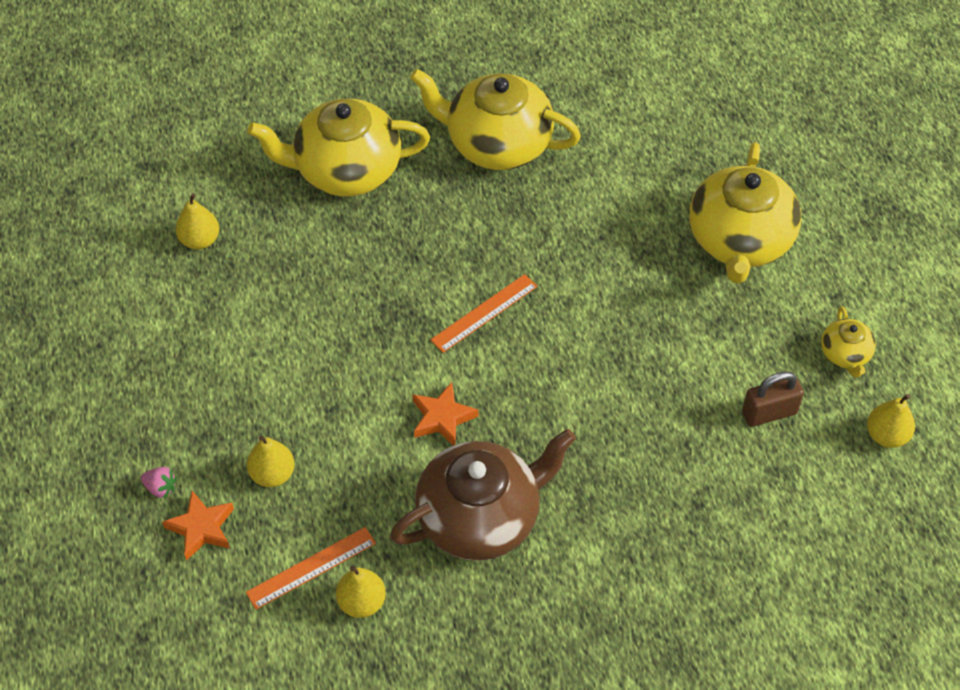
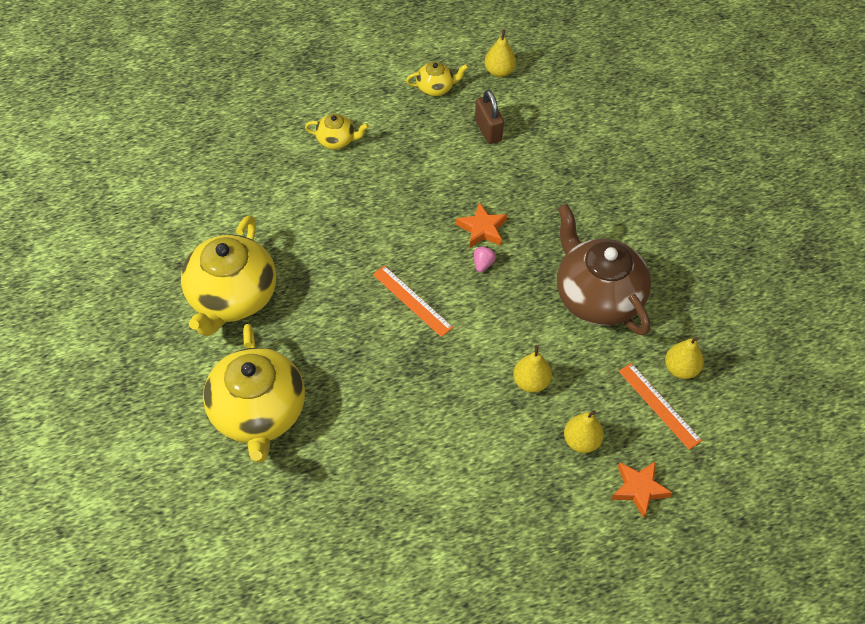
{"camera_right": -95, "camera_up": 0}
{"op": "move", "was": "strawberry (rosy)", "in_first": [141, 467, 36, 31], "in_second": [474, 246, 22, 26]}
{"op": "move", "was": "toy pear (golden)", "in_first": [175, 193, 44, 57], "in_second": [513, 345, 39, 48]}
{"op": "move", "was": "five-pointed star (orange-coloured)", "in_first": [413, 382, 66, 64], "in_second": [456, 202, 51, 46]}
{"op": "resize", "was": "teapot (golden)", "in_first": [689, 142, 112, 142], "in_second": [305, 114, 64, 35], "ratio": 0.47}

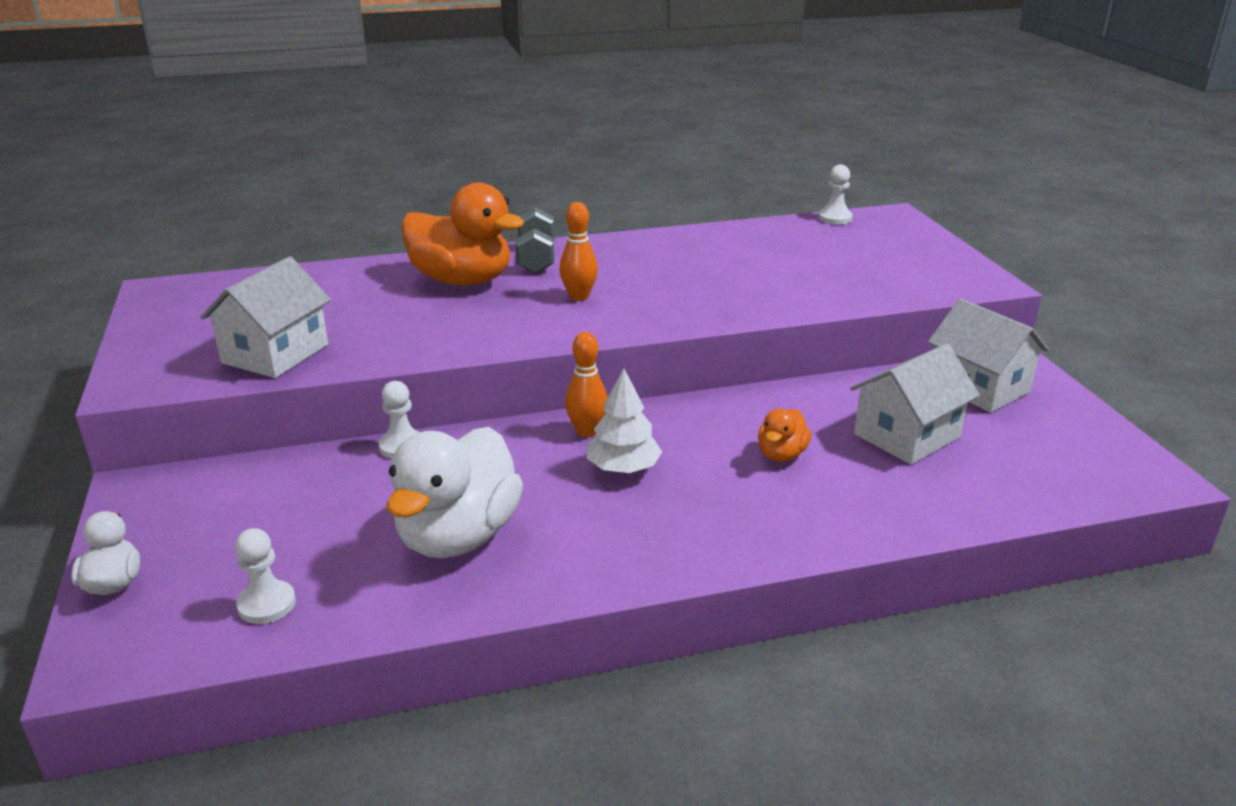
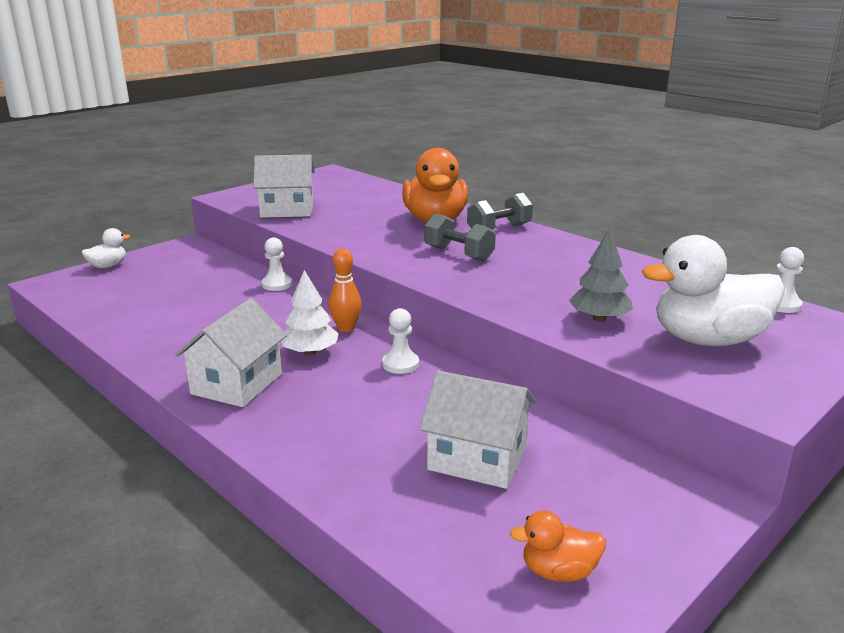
{"camera_right": 60, "camera_up": -5}
{"op": "move", "was": "game pawn (pure white)", "in_first": [235, 528, 61, 96], "in_second": [382, 308, 37, 66]}
{"op": "move", "was": "rubber duck (pure white)", "in_first": [386, 427, 137, 131], "in_second": [642, 235, 143, 111]}
{"op": "replace", "was": "tenpin (orange-coloured)", "now": "free weight (gray)", "in_first": [559, 202, 39, 99], "in_second": [424, 213, 72, 49]}
{"op": "move", "was": "rubber duck (orange-coloured)", "in_first": [758, 409, 53, 53], "in_second": [510, 510, 96, 72]}
{"op": "move", "was": "toy house (pure white)", "in_first": [928, 298, 121, 115], "in_second": [175, 298, 112, 109]}
{"op": "insert", "now": "toy tree (gray)", "in_second": [569, 228, 64, 94]}

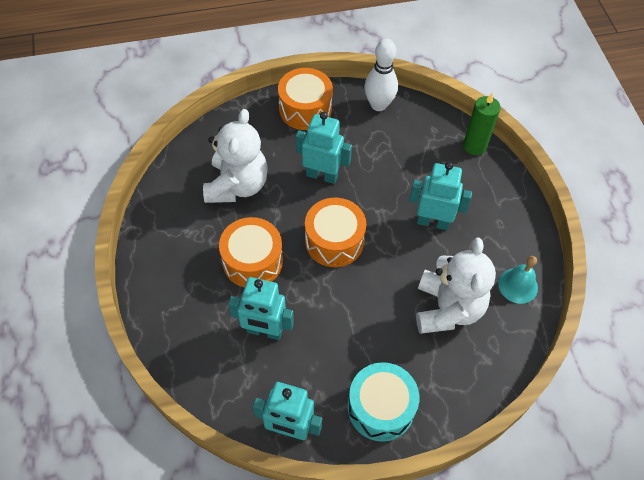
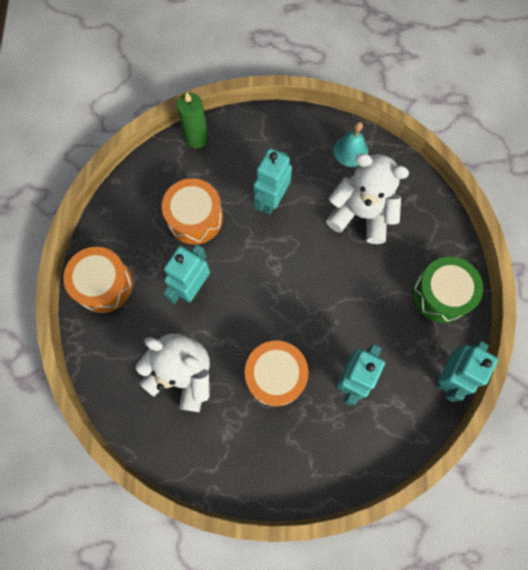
{"camera_right": -75, "camera_up": 15}
{"op": "move", "was": "toy drum (orange-coloured)", "in_first": [305, 198, 61, 69], "in_second": [162, 178, 61, 66]}
{"op": "recolor", "was": "toy drum (turquoise)", "now": "toy drum (emerald)", "in_first": [348, 362, 71, 80], "in_second": [413, 257, 70, 66]}
{"op": "delete", "was": "tenpin (pure white)", "in_first": [364, 39, 34, 72]}

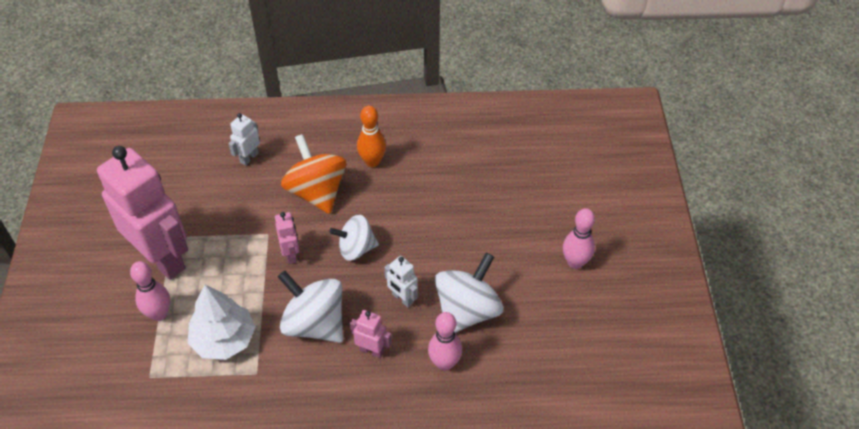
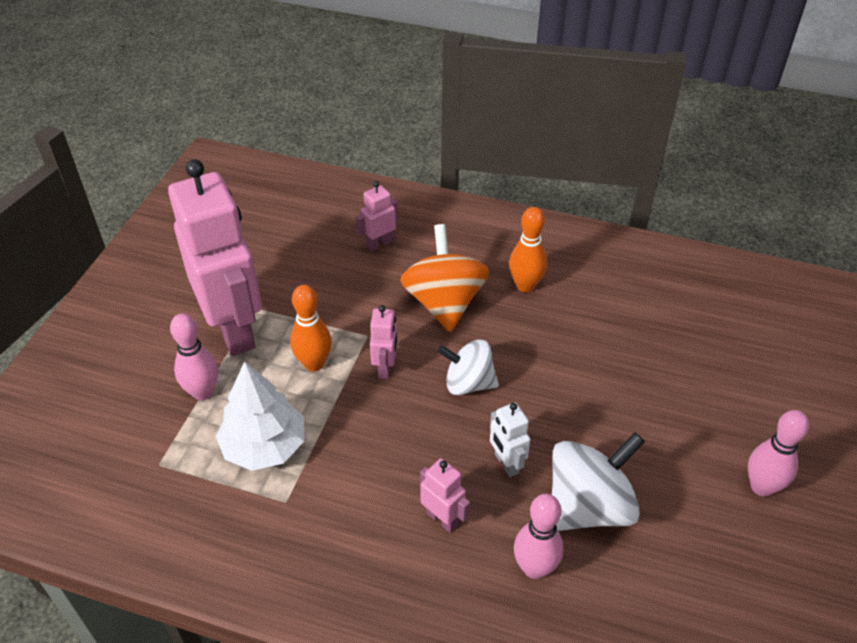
{"camera_right": 20, "camera_up": -5}
{"op": "recolor", "was": "robot figure (pure white)", "now": "robot figure (rosy)", "in_first": [228, 113, 32, 53], "in_second": [356, 181, 42, 70]}
{"op": "delete", "was": "toy top (pure white)", "in_first": [278, 271, 65, 72]}
{"op": "insert", "now": "tenpin (orange-coloured)", "in_second": [290, 285, 42, 87]}

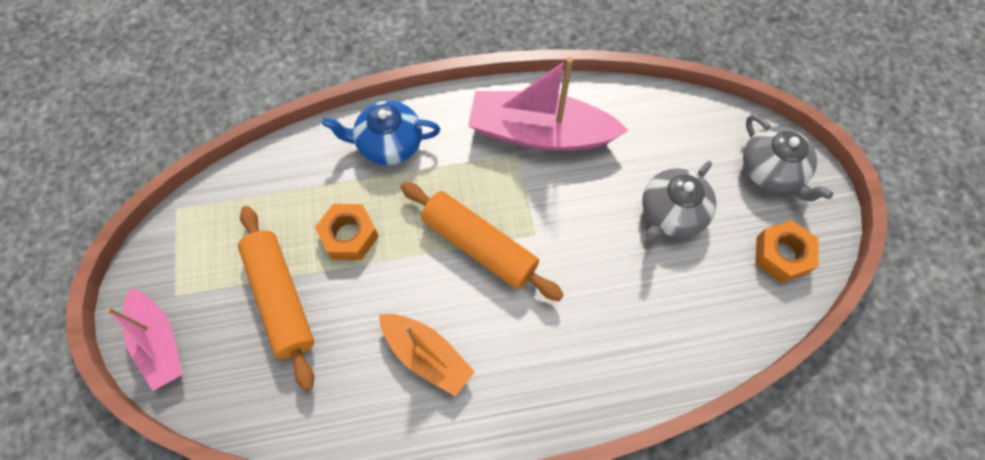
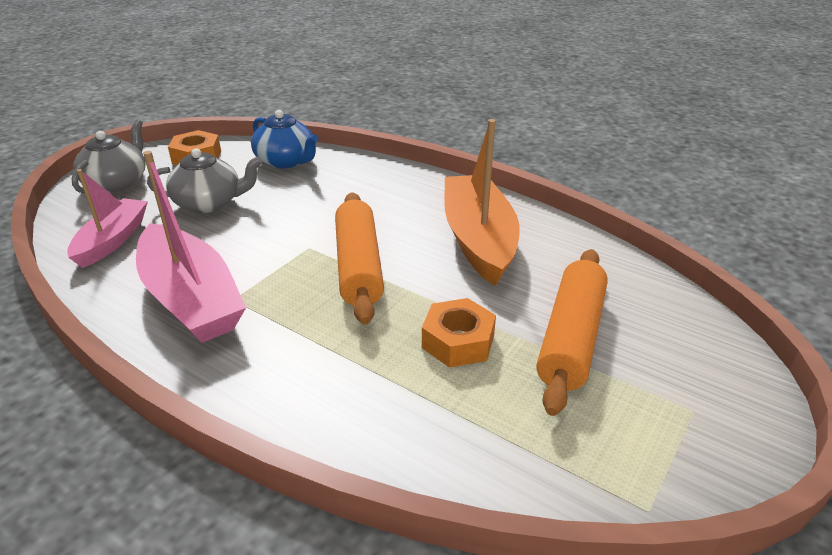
{"camera_right": -135, "camera_up": -30}
{"op": "move", "was": "boat (rosy)", "in_first": [106, 288, 76, 103], "in_second": [67, 169, 81, 99]}
{"op": "move", "was": "teapot (cobalt)", "in_first": [322, 101, 118, 64], "in_second": [251, 110, 67, 59]}
{"op": "resize", "was": "boat (orange-coloured)", "in_first": [379, 314, 96, 82], "in_second": [444, 119, 76, 167], "ratio": 1.6}

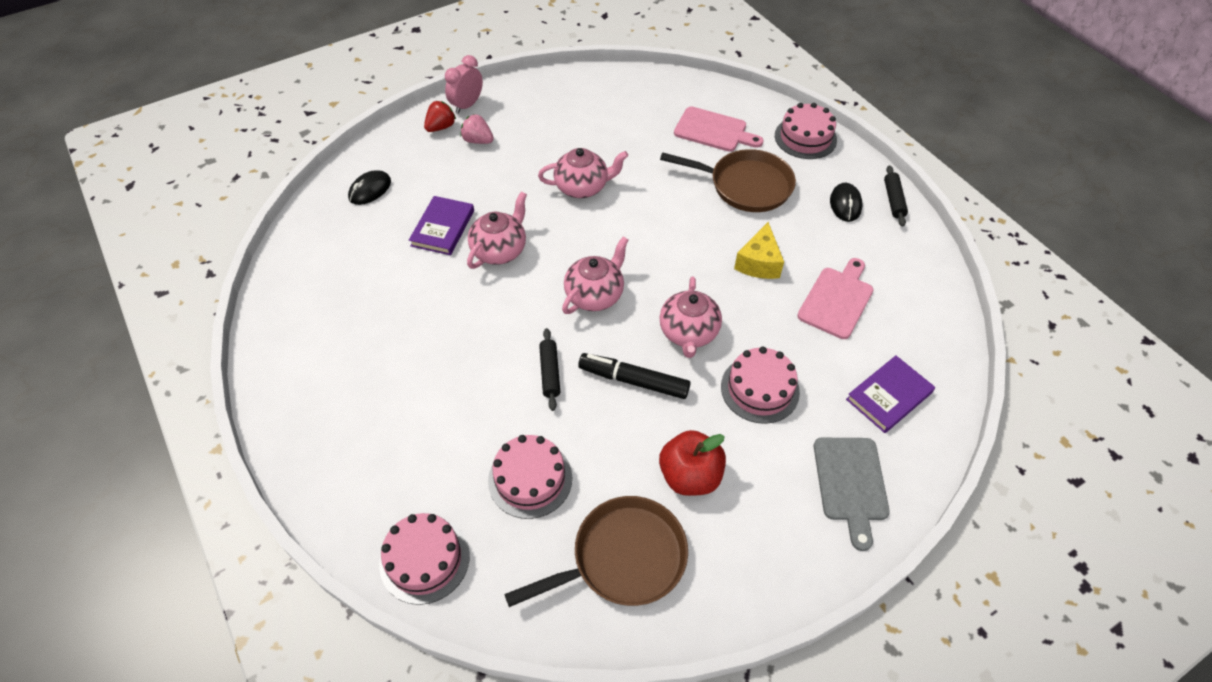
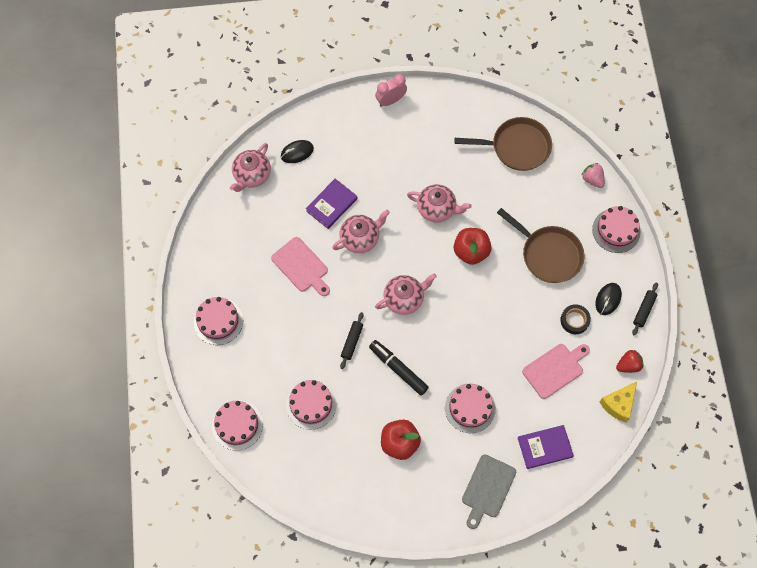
{"camera_right": 25, "camera_up": 15}
{"op": "move", "was": "strawberry (scarlet)", "in_first": [424, 101, 32, 31], "in_second": [616, 350, 27, 23]}
{"op": "move", "was": "strawberry (rosy)", "in_first": [460, 114, 34, 30], "in_second": [582, 163, 23, 25]}
{"op": "move", "was": "pan (dark brown)", "in_first": [504, 496, 184, 111], "in_second": [455, 117, 97, 54]}
{"op": "move", "was": "teapot (rosy)", "in_first": [660, 277, 62, 81], "in_second": [230, 143, 41, 49]}
{"op": "move", "was": "bread board (rosy)", "in_first": [674, 106, 90, 46], "in_second": [271, 237, 59, 59]}
{"op": "move", "was": "cheese (golden)", "in_first": [734, 222, 50, 57], "in_second": [599, 382, 38, 40]}
{"op": "insert", "now": "layer cake (rosy)", "in_second": [194, 297, 49, 48]}
{"op": "insert", "now": "apple (scarlet)", "in_second": [454, 228, 37, 37]}
{"op": "insert", "now": "tape (ebony)", "in_second": [560, 304, 31, 30]}

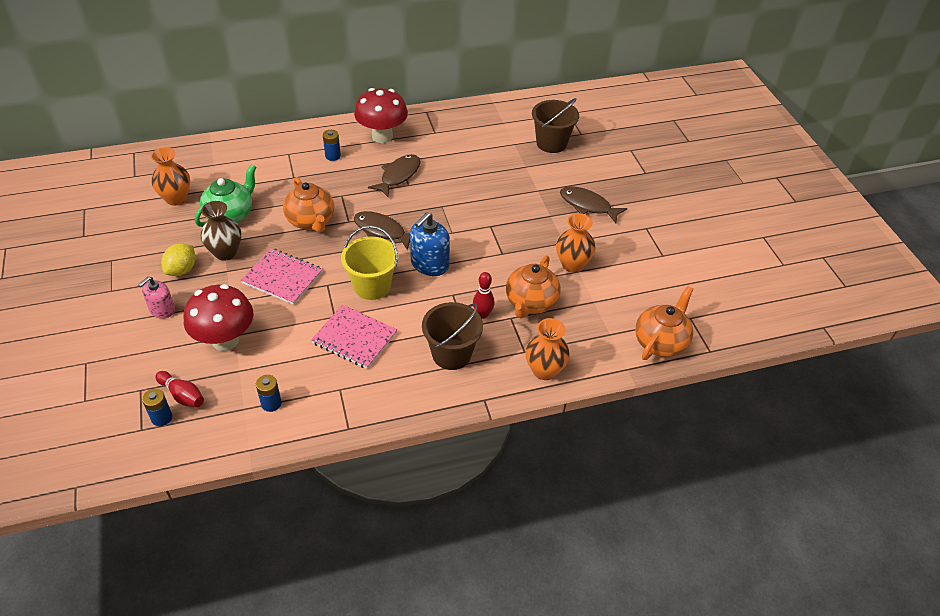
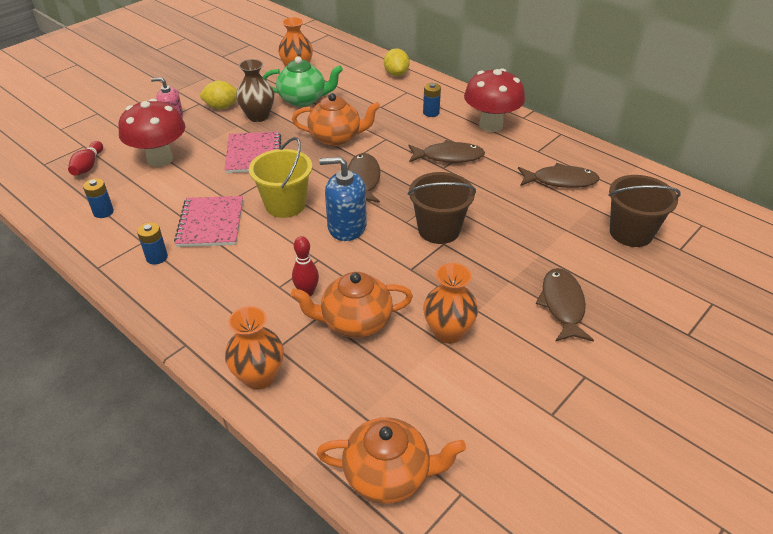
{"camera_right": 60, "camera_up": -5}
{"op": "move", "was": "power cell (cobalt)", "in_first": [142, 389, 30, 37], "in_second": [137, 222, 31, 43]}
{"op": "rotate", "was": "teapot (orange-coloured)", "in_first": [283, 177, 51, 55], "in_second": [292, 93, 88, 53], "clockwise": -120}
{"op": "move", "was": "bucket (dark brown)", "in_first": [422, 302, 61, 68], "in_second": [408, 172, 68, 72]}
{"op": "insert", "now": "citrus fruit (golden)", "in_second": [384, 48, 26, 28]}
{"op": "insert", "now": "fish (dark brown)", "in_second": [518, 163, 82, 25]}

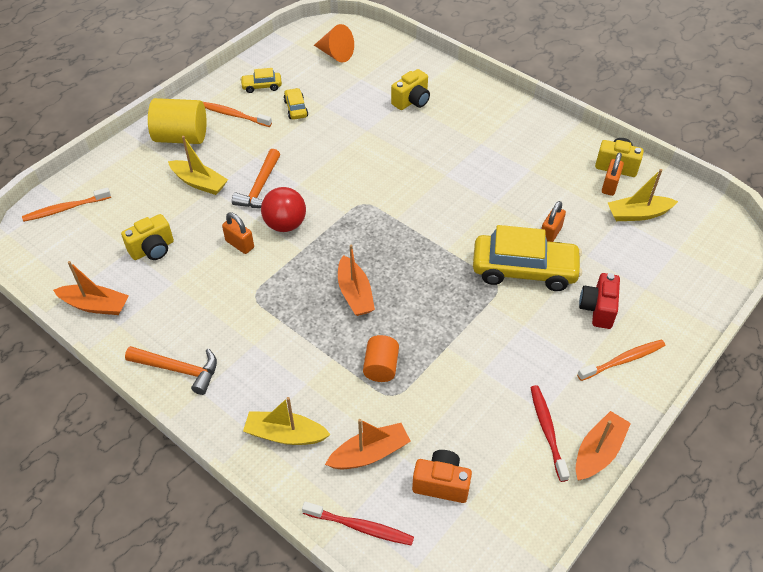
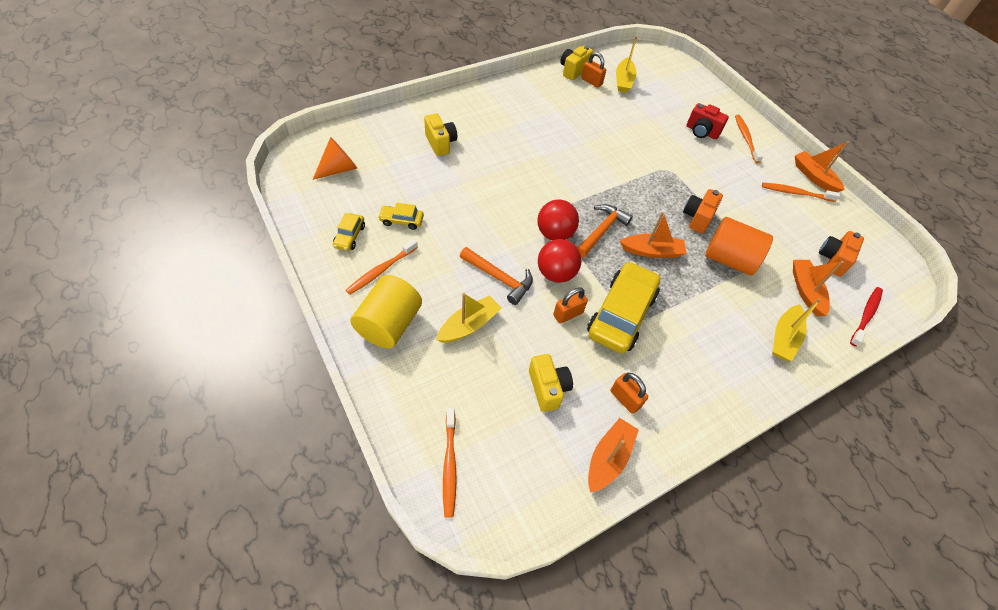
{"camera_right": -75, "camera_up": 5}
{"op": "move", "was": "hammer (orange-coloured)", "in_first": [125, 346, 92, 49], "in_second": [577, 204, 56, 53]}
{"op": "resize", "was": "cylinder (orange-coloured)", "in_first": [363, 335, 36, 47], "in_second": [705, 217, 68, 59], "ratio": 1.66}
{"op": "move", "was": "car (golden)", "in_first": [473, 225, 109, 66], "in_second": [587, 261, 74, 92]}
{"op": "recolor", "was": "toothbrush (scarlet)", "now": "toothbrush (orange-coloured)", "in_first": [530, 385, 40, 97], "in_second": [762, 183, 78, 19]}
{"op": "move", "was": "padlock (orange-coloured)", "in_first": [541, 201, 25, 41], "in_second": [611, 373, 37, 41]}
{"op": "insert", "now": "play ball (scarlet)", "in_second": [537, 199, 42, 41]}
{"op": "insert", "now": "compact camera (orange-coloured)", "in_second": [683, 189, 40, 44]}

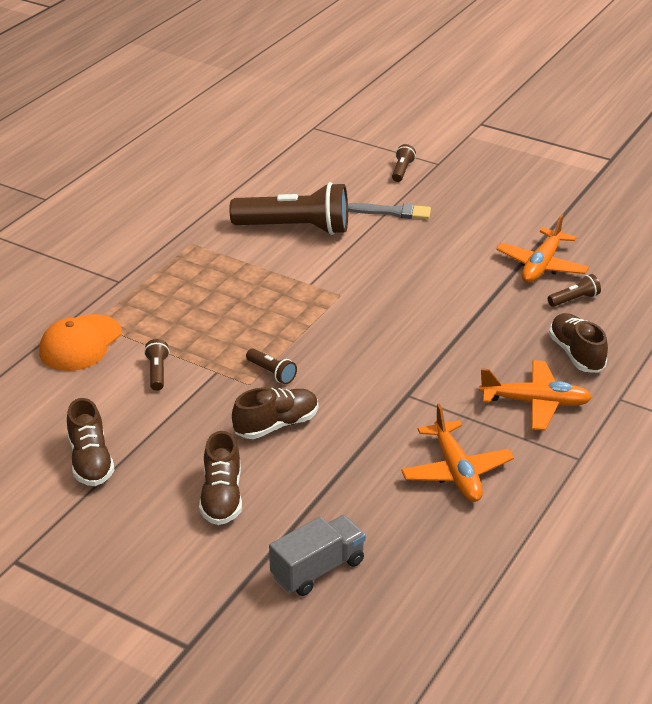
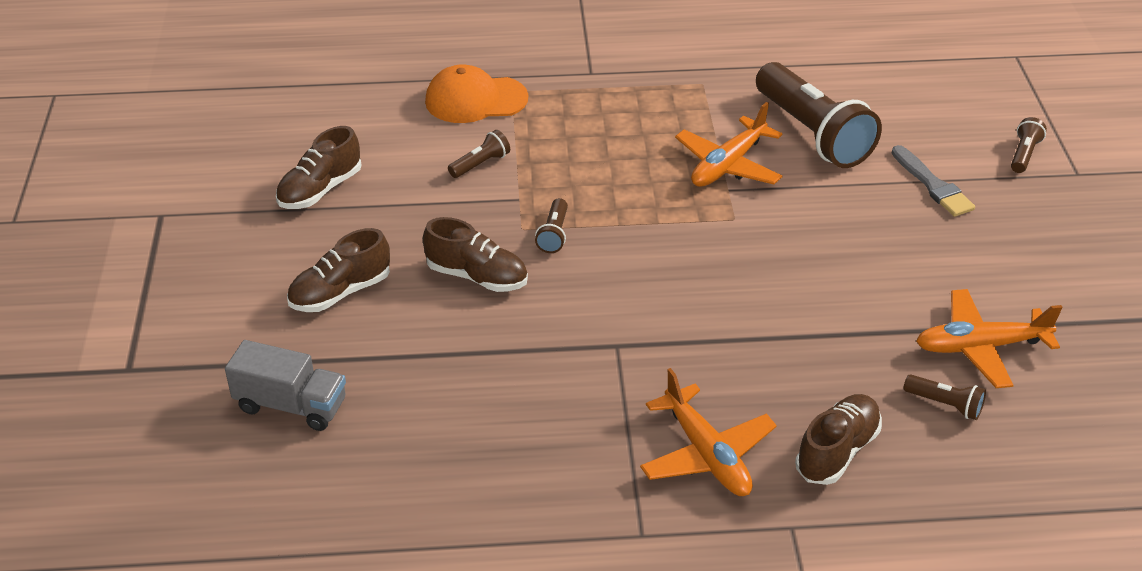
{"camera_right": 55, "camera_up": 5}
{"op": "rotate", "was": "torch (dark brown)", "in_first": [392, 144, 24, 38], "in_second": [1011, 117, 36, 56], "clockwise": -45}
{"op": "move", "was": "plane (orange-coloured)", "in_first": [401, 403, 113, 99], "in_second": [675, 102, 107, 85]}

